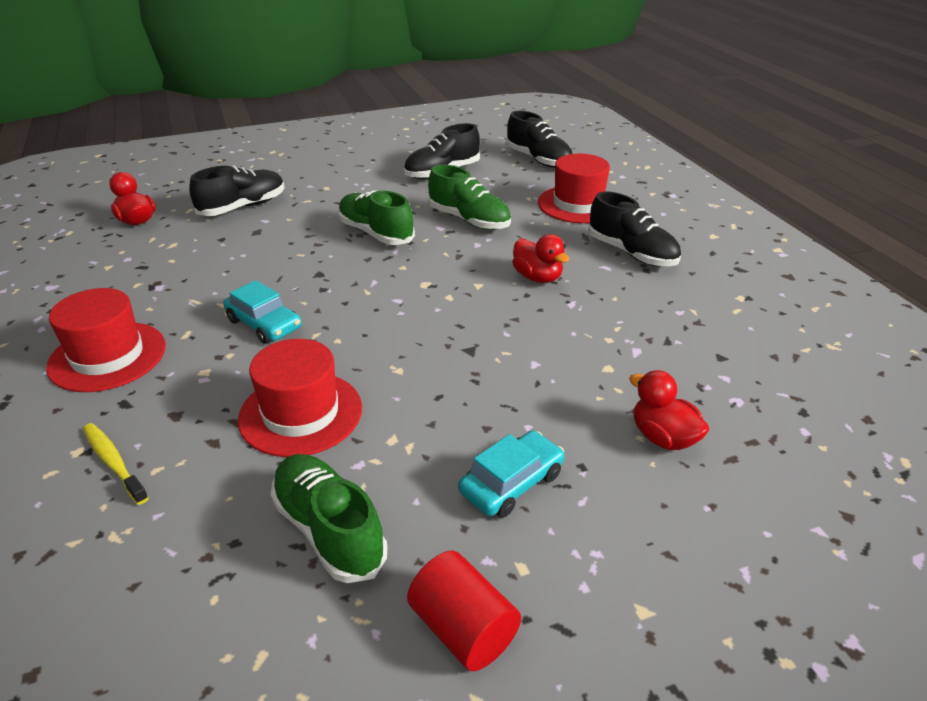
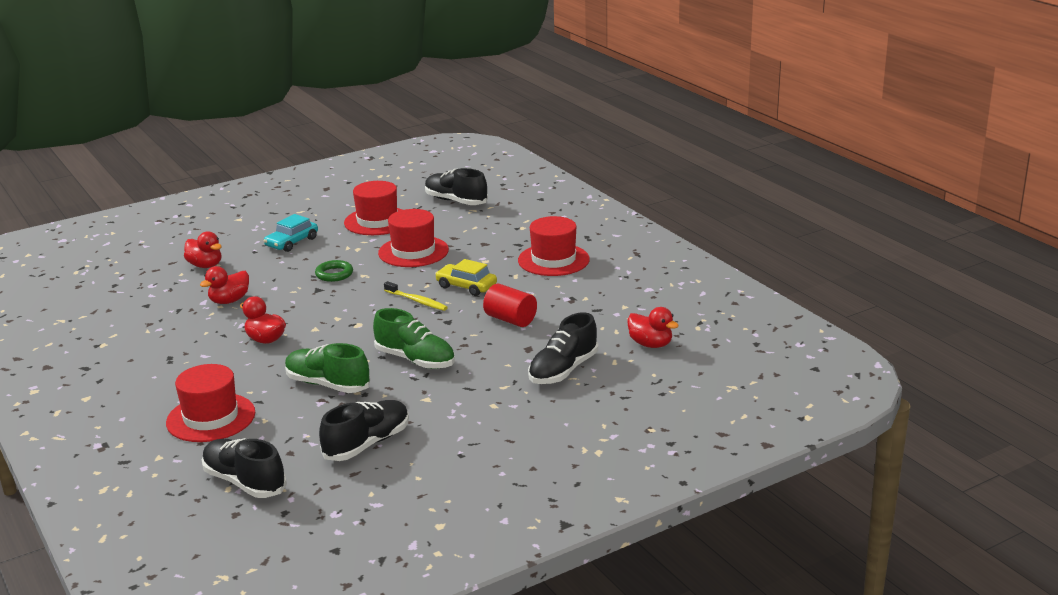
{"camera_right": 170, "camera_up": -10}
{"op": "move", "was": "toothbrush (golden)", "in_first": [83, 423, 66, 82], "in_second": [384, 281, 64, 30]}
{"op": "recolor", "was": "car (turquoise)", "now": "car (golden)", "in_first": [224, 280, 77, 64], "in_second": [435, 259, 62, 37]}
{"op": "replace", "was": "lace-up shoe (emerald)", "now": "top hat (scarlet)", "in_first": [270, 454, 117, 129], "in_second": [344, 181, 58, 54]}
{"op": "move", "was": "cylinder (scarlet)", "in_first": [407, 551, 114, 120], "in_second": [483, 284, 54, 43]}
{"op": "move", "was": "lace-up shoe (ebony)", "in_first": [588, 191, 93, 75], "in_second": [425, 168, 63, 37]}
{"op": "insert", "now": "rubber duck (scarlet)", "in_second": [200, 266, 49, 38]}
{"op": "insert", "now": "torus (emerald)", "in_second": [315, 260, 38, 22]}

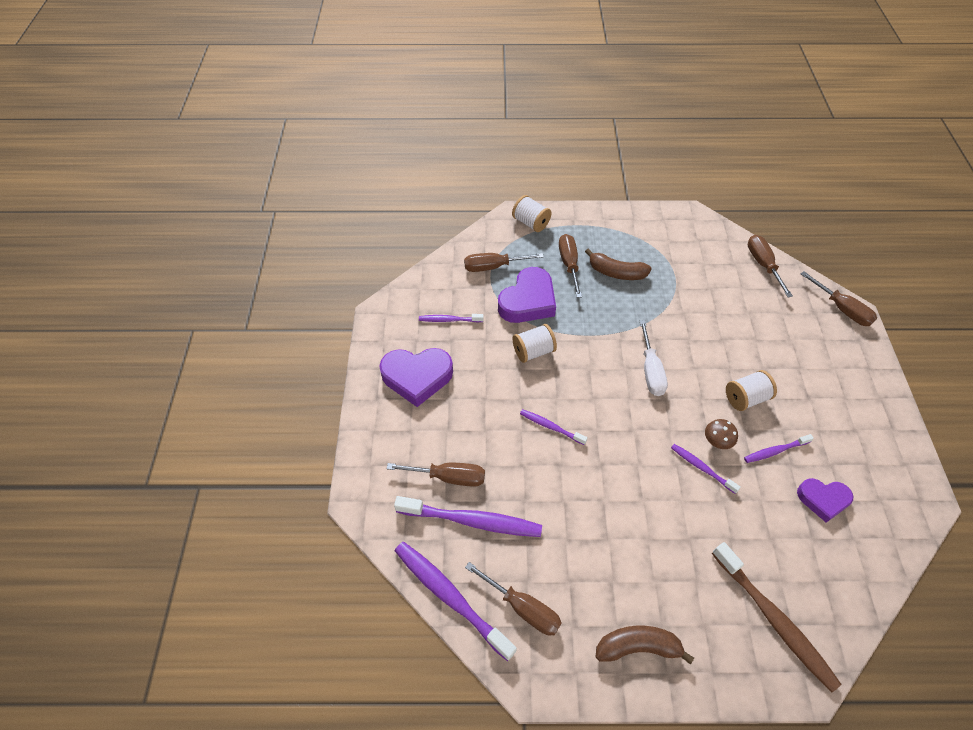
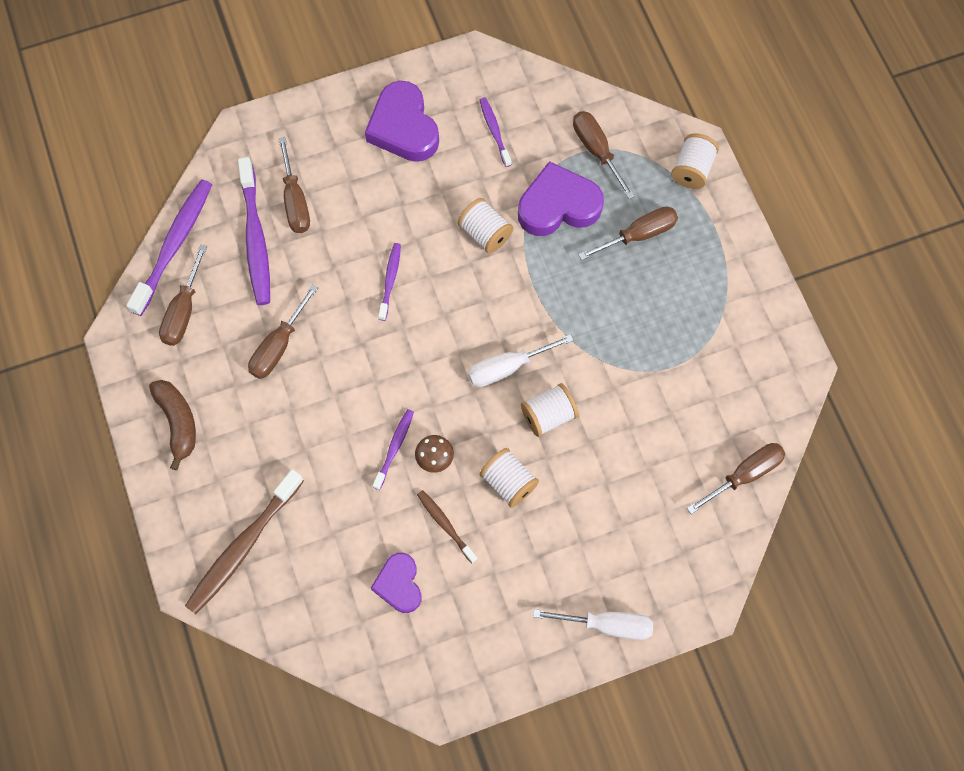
{"camera_right": 70, "camera_up": 15}
{"op": "rotate", "was": "heart shape (royal purple)", "in_first": [498, 267, 58, 56], "in_second": [518, 161, 86, 75], "clockwise": 150}
{"op": "delete", "was": "banana fruit (dark brown)", "in_first": [585, 248, 67, 32]}
{"op": "recolor", "was": "toothbrush (royal purple)", "now": "toothbrush (dark brown)", "in_first": [744, 434, 70, 29], "in_second": [417, 490, 60, 74]}
{"op": "move", "was": "flat screwdriver (dark brown)", "in_first": [801, 271, 76, 55], "in_second": [248, 284, 70, 95]}
{"op": "insert", "now": "bobbin (pure white)", "in_second": [521, 383, 58, 54]}
{"op": "insert", "now": "flat screwdriver (pure white)", "in_second": [533, 609, 120, 31]}

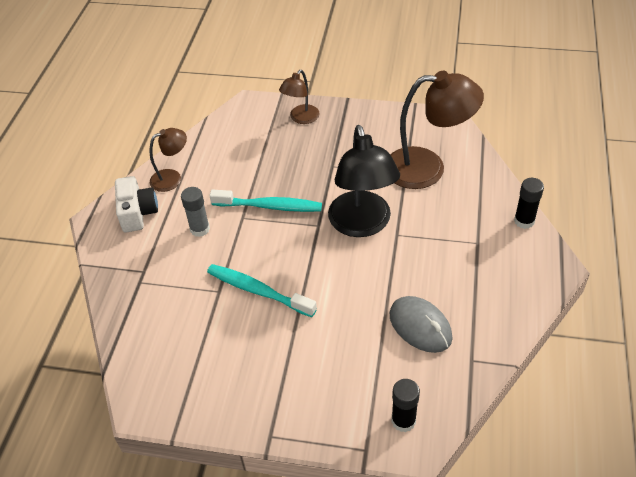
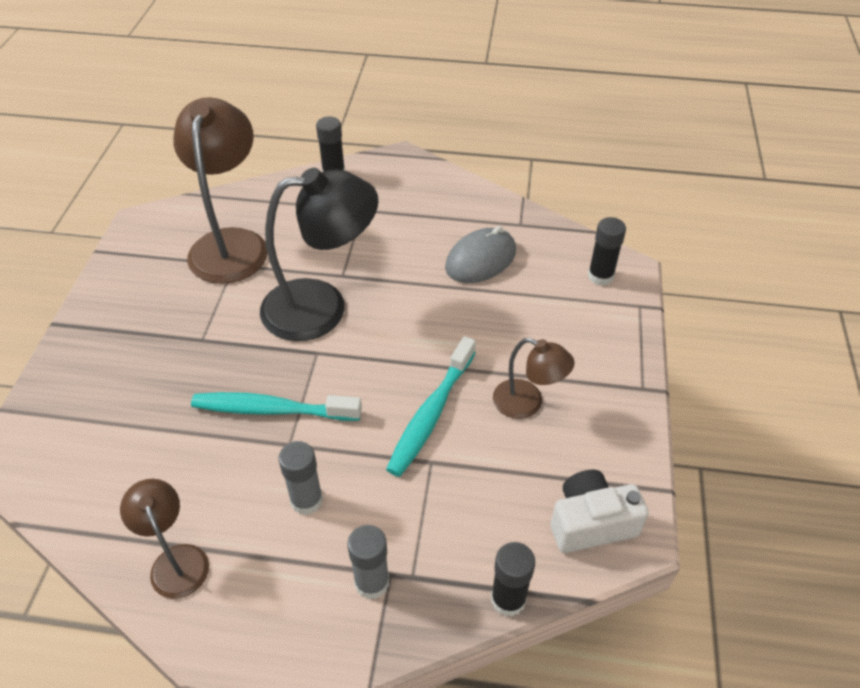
{"camera_right": -95, "camera_up": 0}
{"op": "move", "was": "compact camera (pure white)", "in_first": [115, 176, 43, 57], "in_second": [550, 470, 99, 83]}
{"op": "rotate", "was": "toothbrush (turquoise)", "in_first": [210, 190, 112, 22], "in_second": [191, 392, 171, 29], "clockwise": -90}
{"op": "move", "was": "desk lamp (dark brown)", "in_first": [279, 70, 41, 54], "in_second": [493, 338, 82, 81]}
{"op": "insert", "now": "stick of glue (gray)", "in_second": [347, 525, 42, 74]}
{"op": "insert", "now": "stick of glue (ebony)", "in_second": [491, 542, 44, 75]}

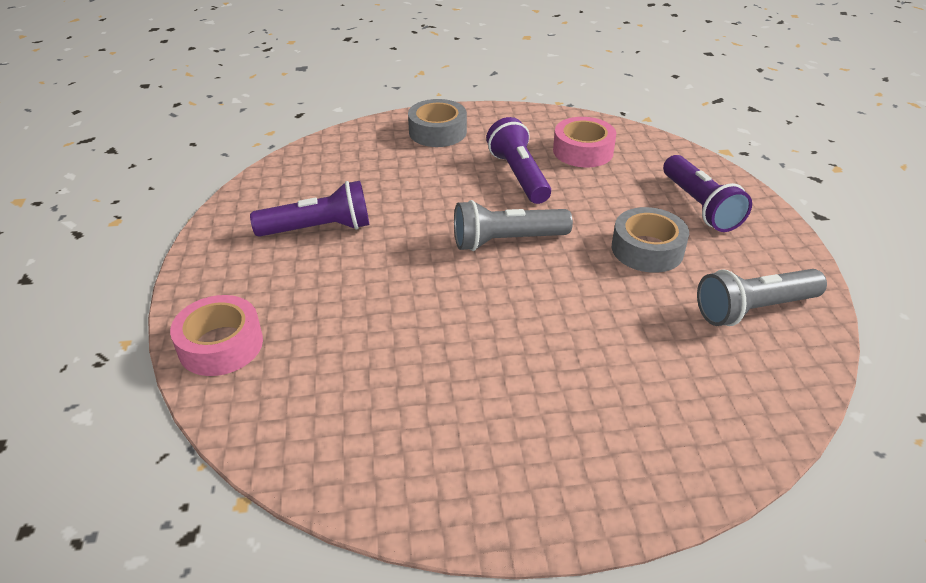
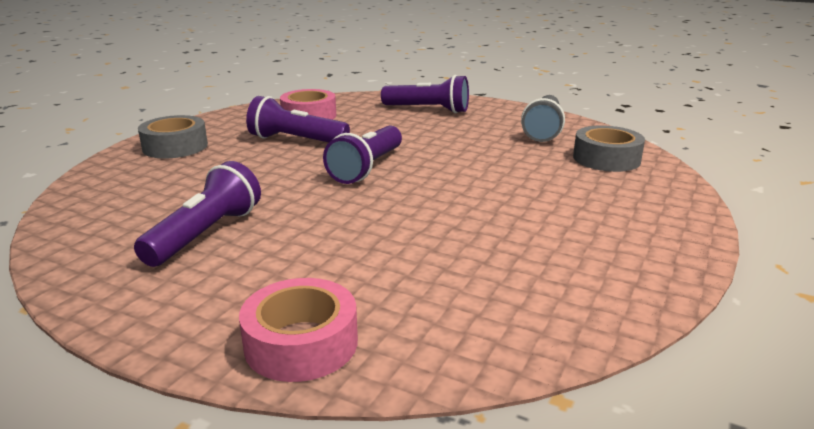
{"camera_right": -55, "camera_up": -15}
{"op": "recolor", "was": "torch (gray)", "now": "torch (royal purple)", "in_first": [454, 200, 119, 51], "in_second": [323, 126, 79, 58]}
{"op": "move", "was": "tape (gray)", "in_first": [612, 207, 77, 66], "in_second": [573, 125, 72, 47]}

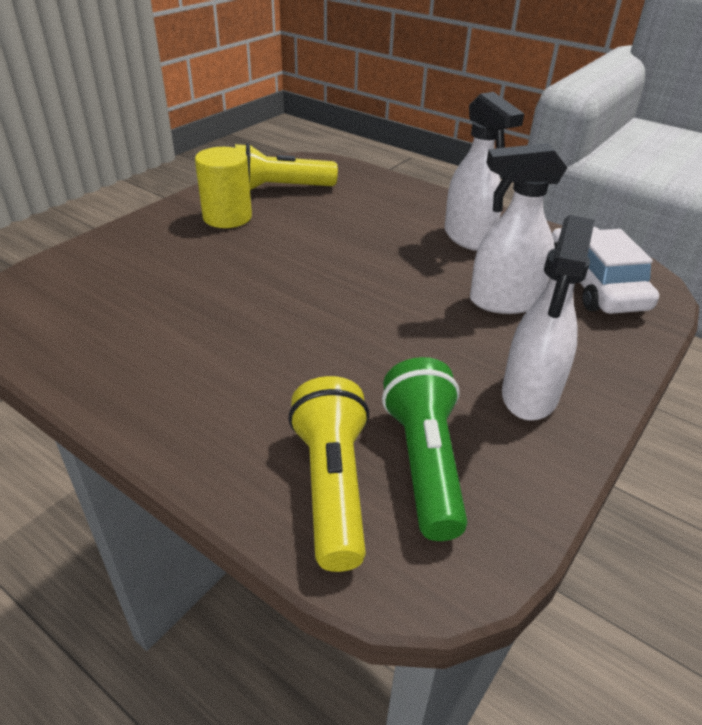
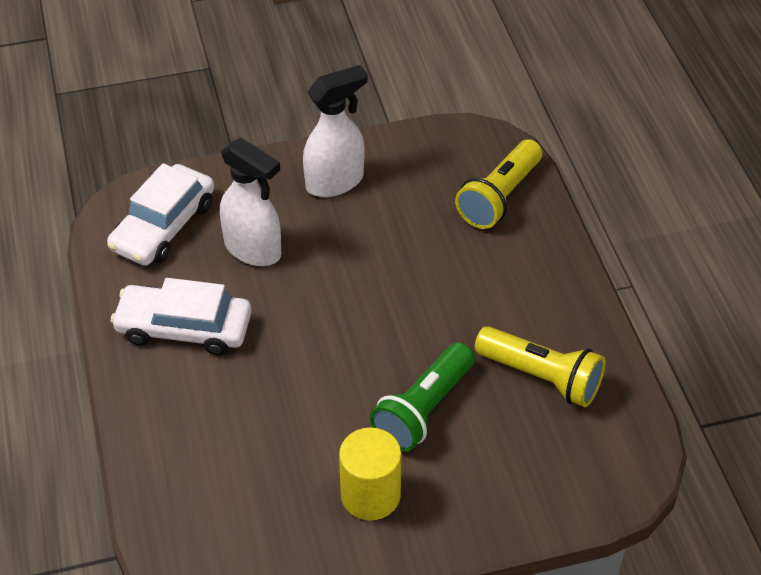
{"camera_right": -140, "camera_up": 10}
{"op": "move", "was": "torch (golden)", "in_first": [235, 143, 103, 47], "in_second": [475, 326, 131, 81]}
{"op": "move", "was": "torch (emerald)", "in_first": [382, 357, 85, 184], "in_second": [370, 343, 104, 109]}
{"op": "replace", "was": "spray cleaner (pure white)", "now": "car (pure white)", "in_first": [445, 92, 79, 159], "in_second": [111, 278, 141, 77]}

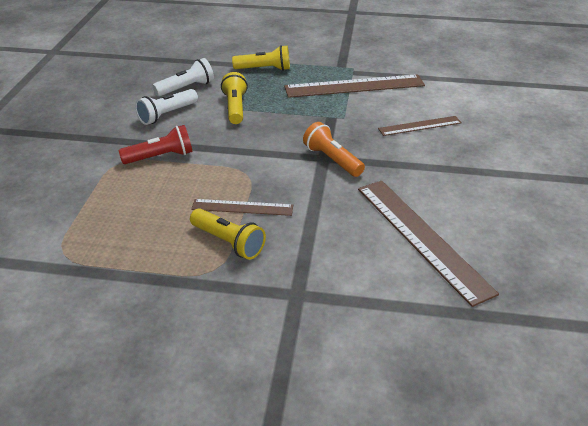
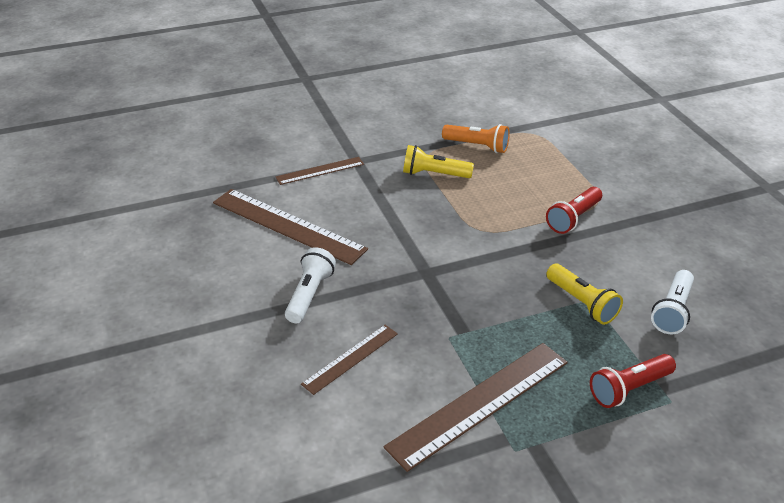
{"camera_right": 150, "camera_up": 0}
{"op": "move", "was": "torch (pure white)", "in_first": [135, 89, 63, 36], "in_second": [285, 247, 51, 76]}
{"op": "move", "was": "measuring stick (dark brown)", "in_first": [191, 199, 102, 17], "in_second": [275, 157, 89, 28]}
{"op": "recolor", "was": "torch (golden)", "now": "torch (scarlet)", "in_first": [232, 45, 58, 26], "in_second": [590, 354, 86, 54]}
{"op": "move", "was": "torch (orange-coloured)", "in_first": [303, 122, 62, 55], "in_second": [442, 124, 68, 29]}

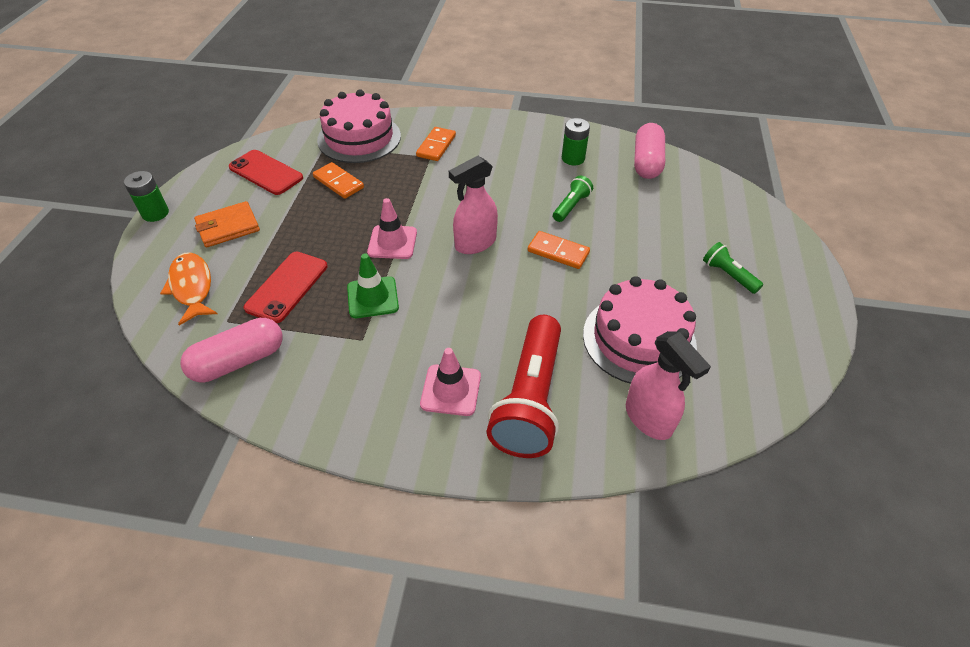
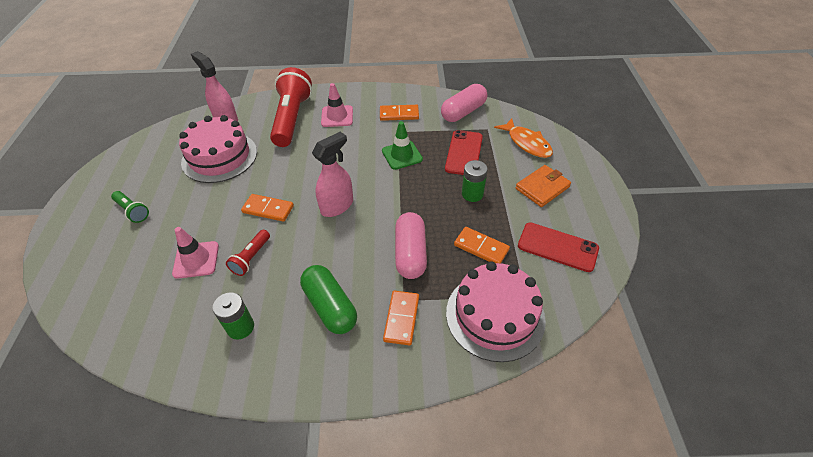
{"camera_right": 170, "camera_up": 0}
{"op": "move", "was": "power cell (emerald)", "in_first": [124, 171, 45, 51], "in_second": [462, 160, 26, 42]}
{"op": "move", "was": "road cone (rosy)", "in_first": [367, 198, 50, 61], "in_second": [172, 227, 47, 52]}
{"op": "recolor", "was": "torch (emerald)", "now": "torch (scarlet)", "in_first": [553, 176, 40, 46], "in_second": [226, 230, 44, 46]}
{"op": "move", "was": "pill shape (rosy)", "in_first": [634, 123, 31, 56], "in_second": [395, 212, 32, 67]}
{"op": "insert", "now": "pill shape (emerald)", "in_second": [300, 265, 57, 69]}
{"op": "insert", "now": "domino (orange-coloured)", "in_second": [380, 105, 39, 16]}

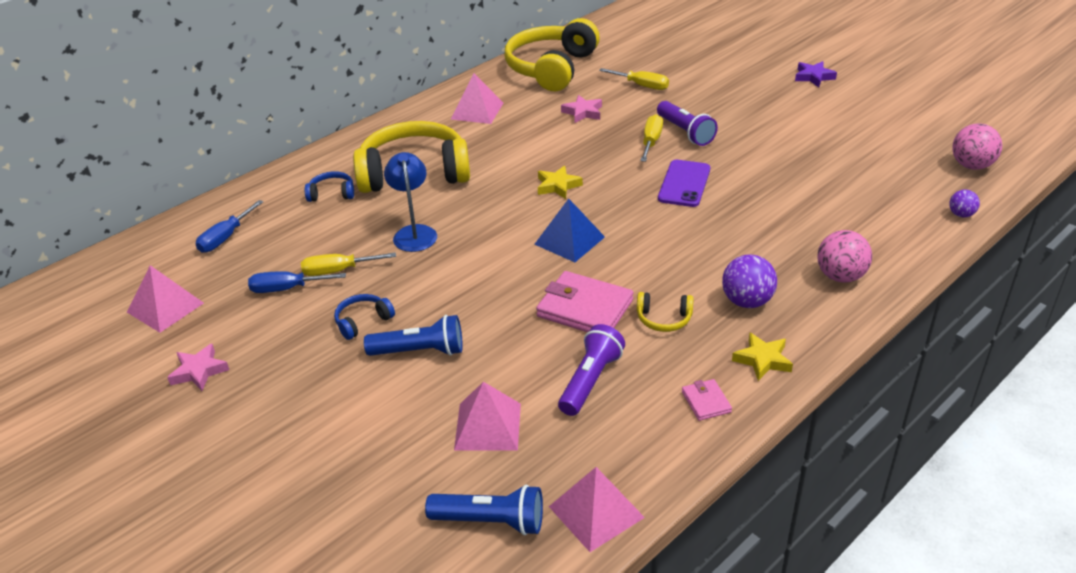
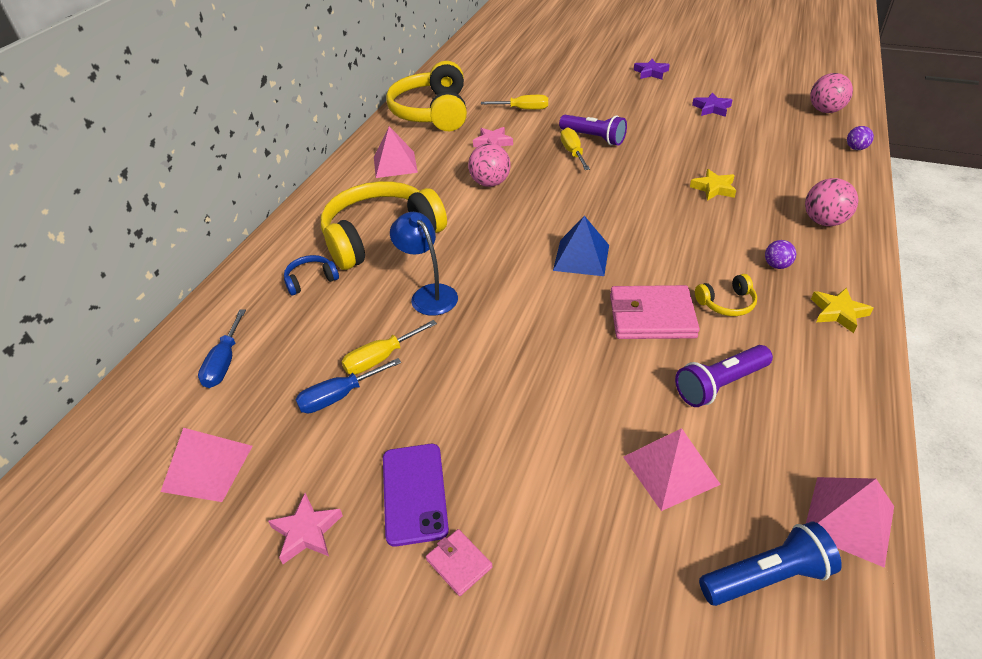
{"camera_right": -25, "camera_up": 5}
{"op": "delete", "was": "headset (cobalt)", "in_first": [334, 294, 61, 46]}
{"op": "delete", "was": "torch (cobalt)", "in_first": [364, 315, 99, 41]}
{"op": "move", "was": "five-pointed star (golden)", "in_first": [538, 166, 45, 33], "in_second": [690, 169, 46, 32]}
{"op": "rotate", "was": "torch (royal purple)", "in_first": [558, 324, 67, 92], "in_second": [675, 345, 98, 62], "clockwise": -120}
{"op": "move", "was": "phone (royal purple)", "in_first": [658, 160, 52, 47], "in_second": [383, 444, 66, 103]}
{"op": "move", "was": "card wallet (rosy)", "in_first": [682, 379, 50, 42], "in_second": [426, 529, 67, 67]}
{"op": "resize", "was": "play ball (royal purple)", "in_first": [722, 254, 55, 54], "in_second": [765, 240, 31, 29], "ratio": 0.57}
{"op": "insert", "now": "play ball (rosy)", "in_second": [468, 143, 42, 44]}
{"op": "insert", "now": "five-pointed star (royal purple)", "in_second": [692, 93, 40, 24]}

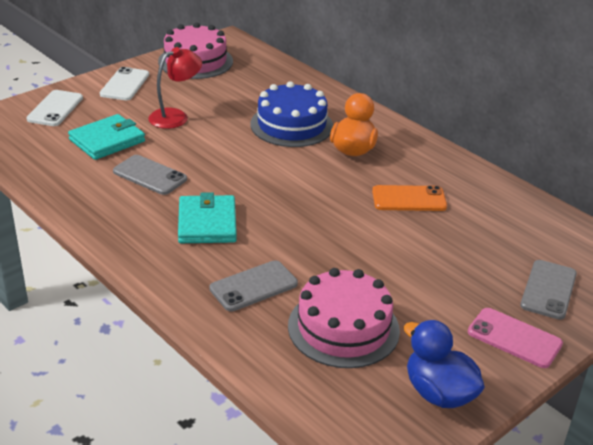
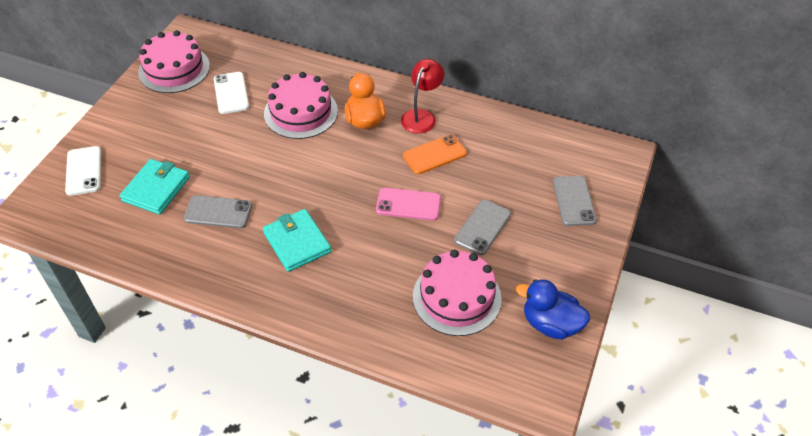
{"camera_right": -25, "camera_up": 15}
{"op": "move", "was": "phone (pure white)", "in_first": [100, 67, 49, 33], "in_second": [214, 72, 35, 42]}
{"op": "move", "was": "desk lamp (scarlet)", "in_first": [148, 47, 54, 82], "in_second": [401, 59, 44, 75]}
{"op": "move", "was": "phone (gray)", "in_first": [209, 260, 89, 51], "in_second": [454, 200, 57, 55]}
{"op": "recolor", "was": "layer cake (cobalt)", "now": "layer cake (rosy)", "in_first": [250, 81, 83, 66], "in_second": [264, 72, 74, 67]}
{"op": "move", "was": "phone (rosy)", "in_first": [468, 308, 95, 60], "in_second": [376, 188, 65, 33]}

